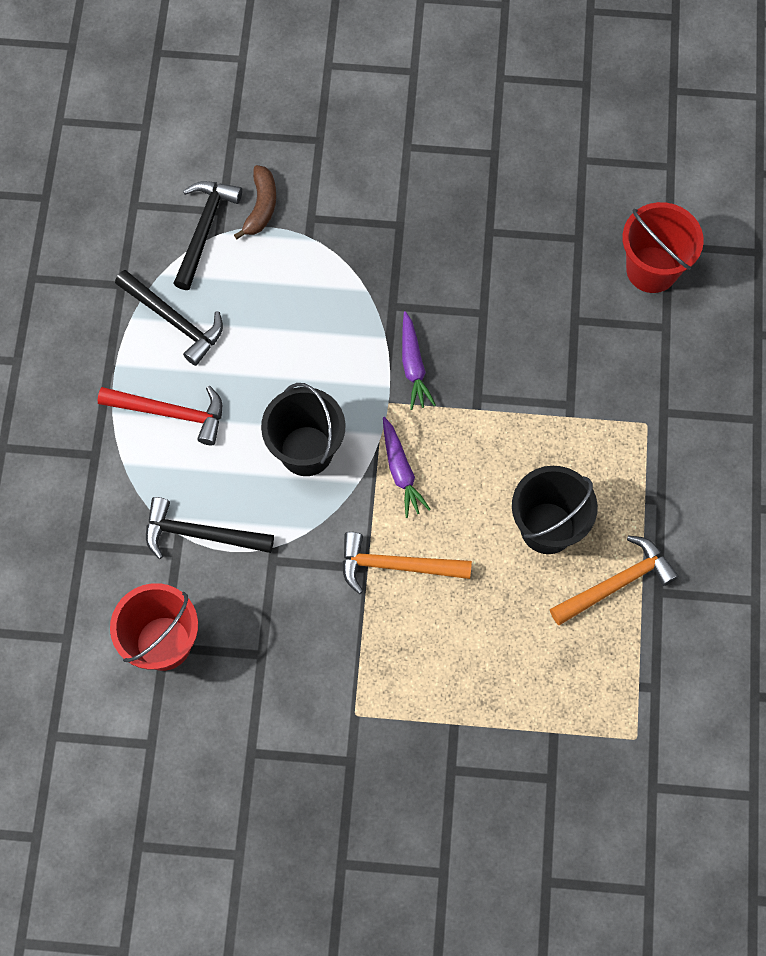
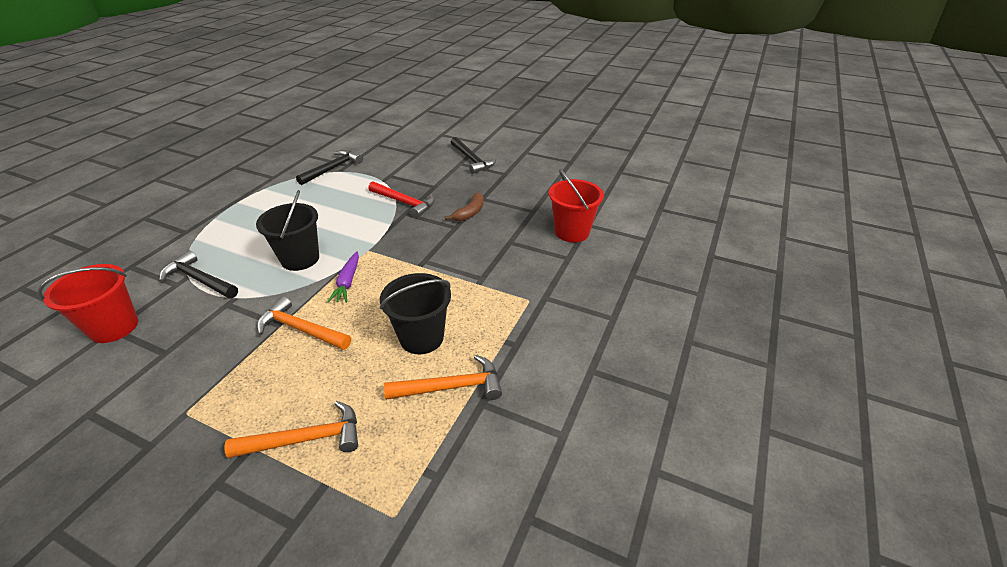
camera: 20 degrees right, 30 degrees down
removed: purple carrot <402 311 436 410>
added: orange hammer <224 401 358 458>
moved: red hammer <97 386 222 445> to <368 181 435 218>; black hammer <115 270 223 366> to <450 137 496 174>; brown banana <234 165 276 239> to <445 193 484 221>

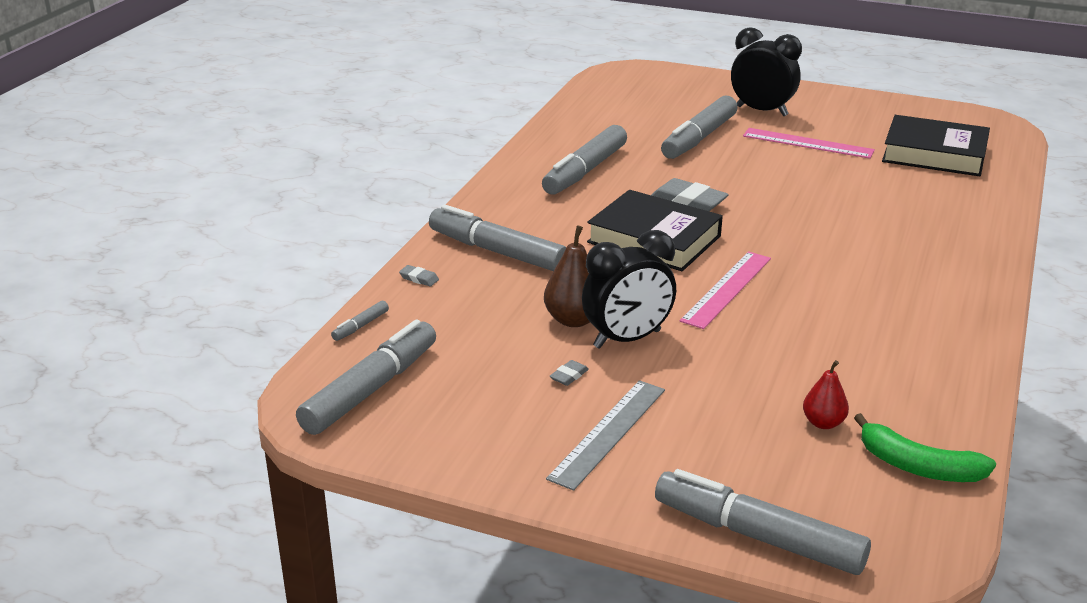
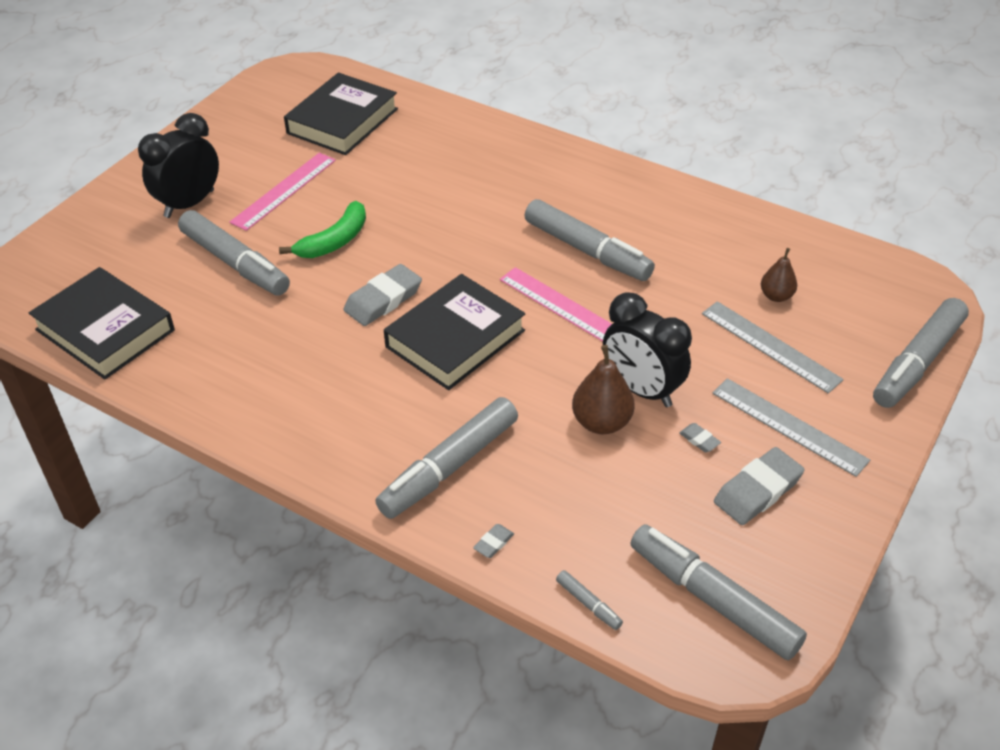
camera: 80 degrees left, 15 degrees up
added: black book <29 267 175 380>; grey ruler <702 301 844 393>; grey eraser <714 447 805 525>
moved: grey marker <542 125 627 195> to <525 199 655 281>; green banana <854 413 996 482> to <279 201 366 258>
recoloured: red pear <803 360 849 429> to brown pear <761 248 797 302>
turned: black clock <582 230 676 349> = <603 292 692 407> 150 degrees clockwise

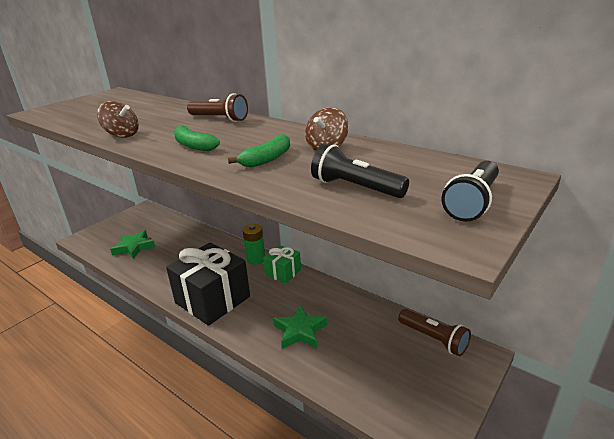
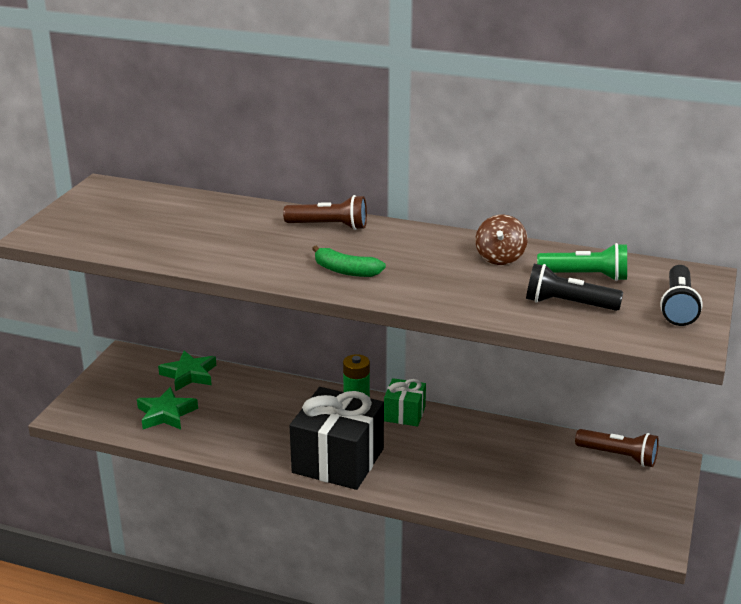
camera: 20 degrees left, 0 degrees up
removed: brown spinning top <97 101 139 138>; green banana <228 134 290 167>
added: green flashlight <537 243 627 281>
moved: green star <273 305 327 349> to <158 351 216 391>

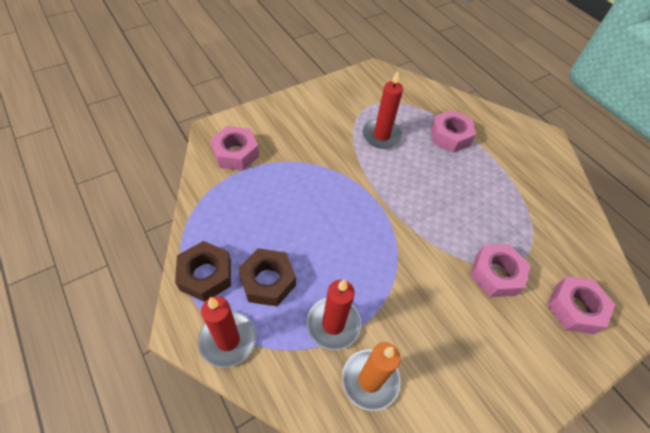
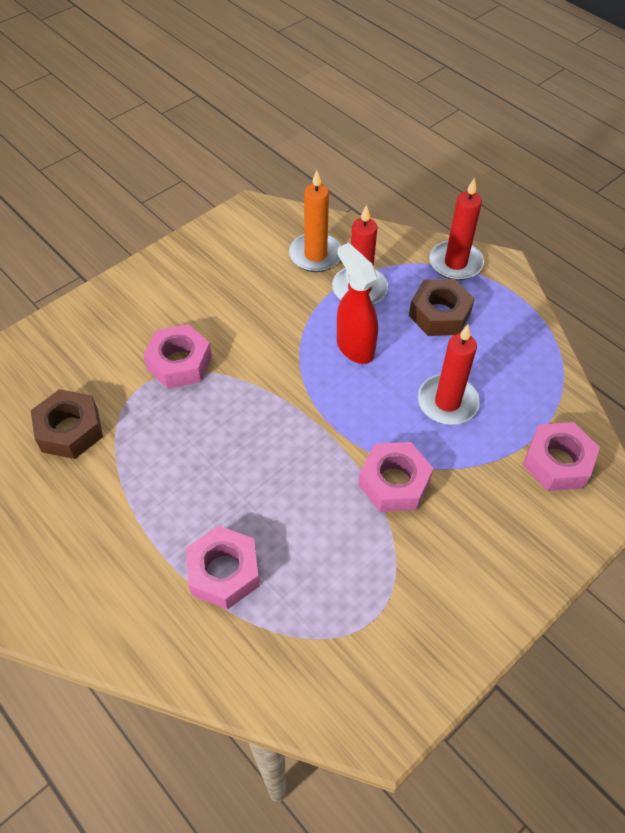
camera: 175 degrees right, 0 degrees up
added: red spray bottle <337 243 378 364>
moved: brown nut <175 241 231 302> to <31 389 103 459>; red candle <363 71 403 149> to <418 324 480 425>; pink nut <547 276 615 334> to <358 442 434 512>

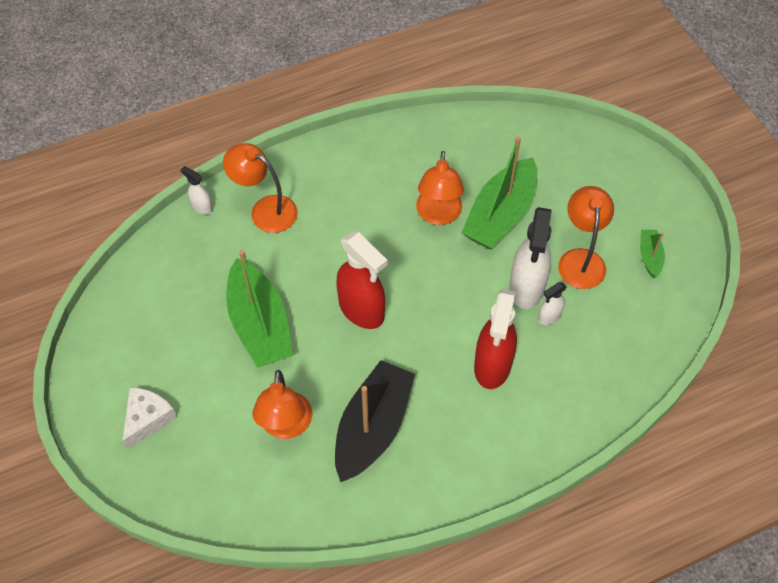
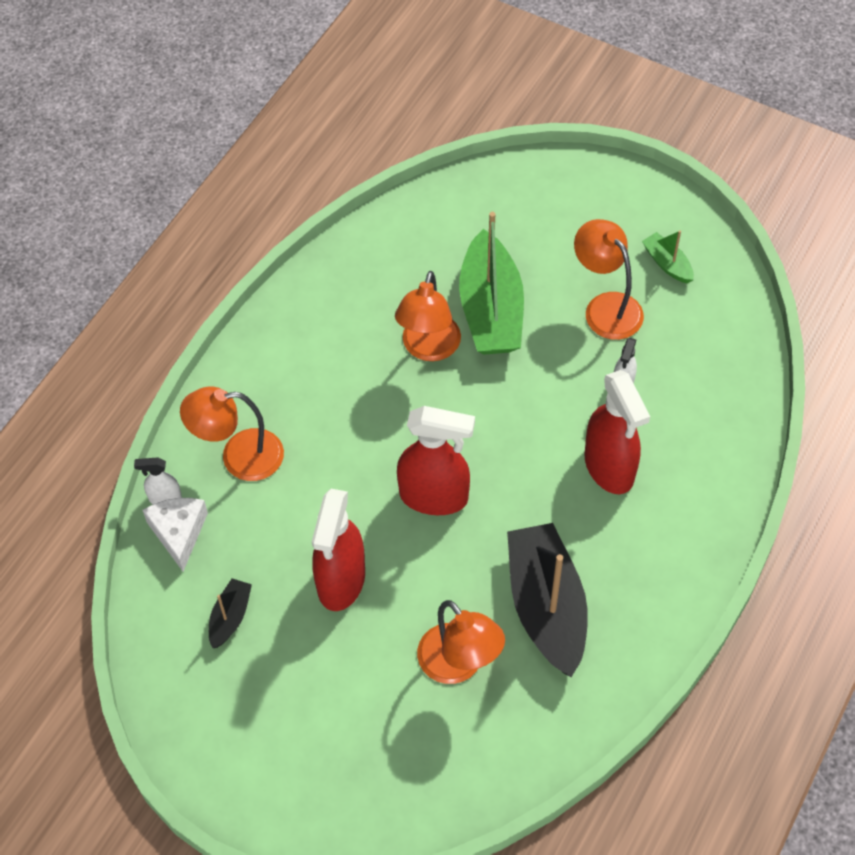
camera: 35 degrees left, 0 degrees up
removed: white spray bottle <509 207 551 309>
added: black boat <209 578 252 648>
moved: white cheese <122 387 177 450> to <142 498 208 571>
replaced: green boat <226 250 293 367> to red spray bottle <312 489 365 611>
turned: orange lamp <416 151 464 225> = <395 271 461 361> 45 degrees clockwise

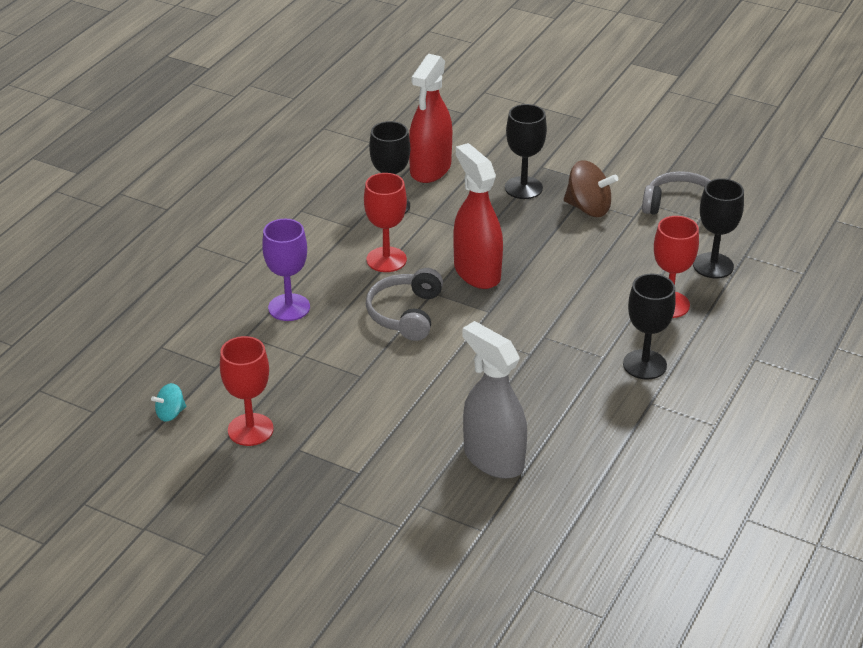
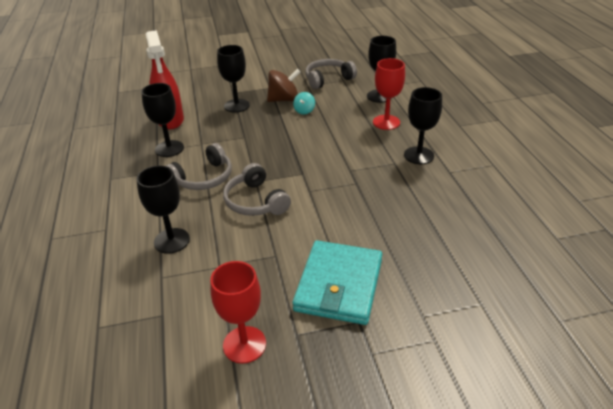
camera: 40 degrees left, 0 degrees up
removed: red spray bottle <453 143 503 289>; grey spray bottle <463 321 527 479>
added: turquoise wallet <292 240 382 325>
moved: turquoise spinning top <151 383 186 422> to <293 92 315 114>
replaced: red goblet <364 173 407 272> to grey headphones <166 143 232 190>
recoloured: purple goblet <262 219 310 321> to black goblet <136 165 190 254>

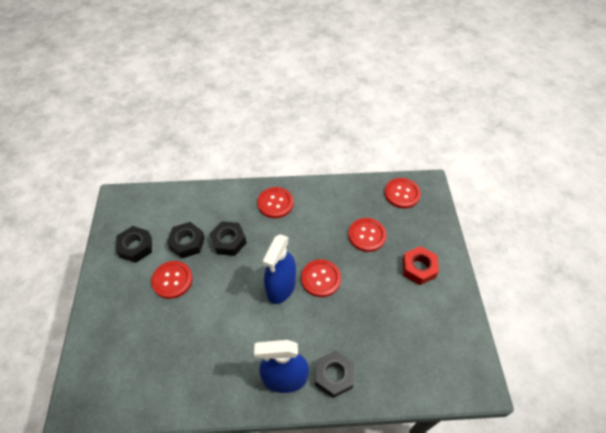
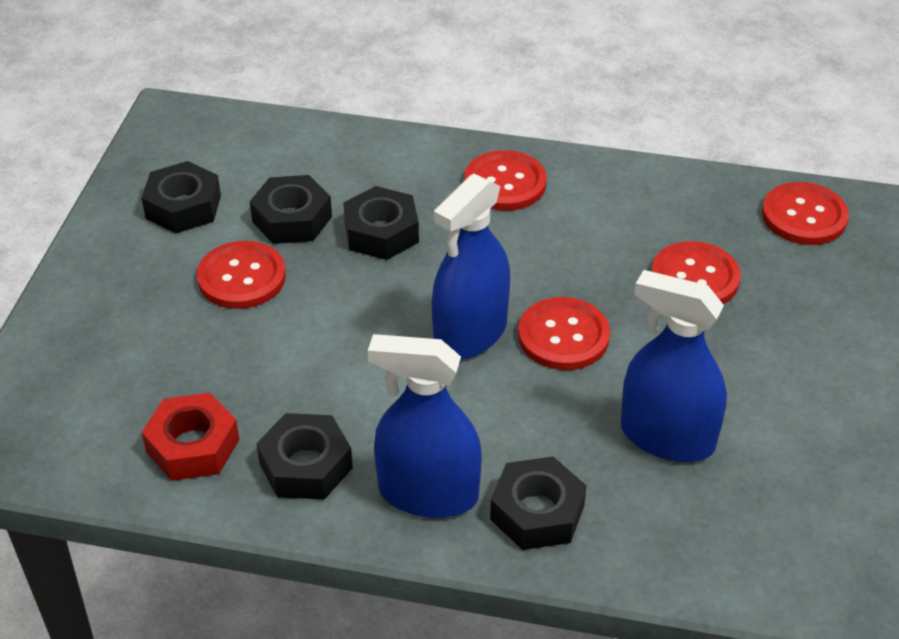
camera: 15 degrees right, 10 degrees down
added: black nut <256 413 353 500>; blue spray bottle <621 270 727 462>
moved: red nut <403 246 439 285> to <142 393 239 481>

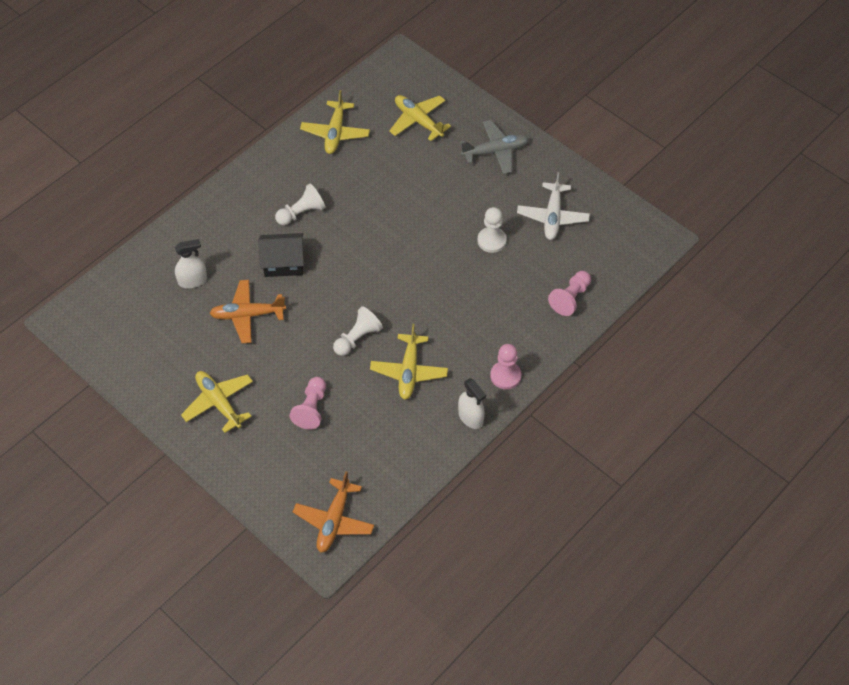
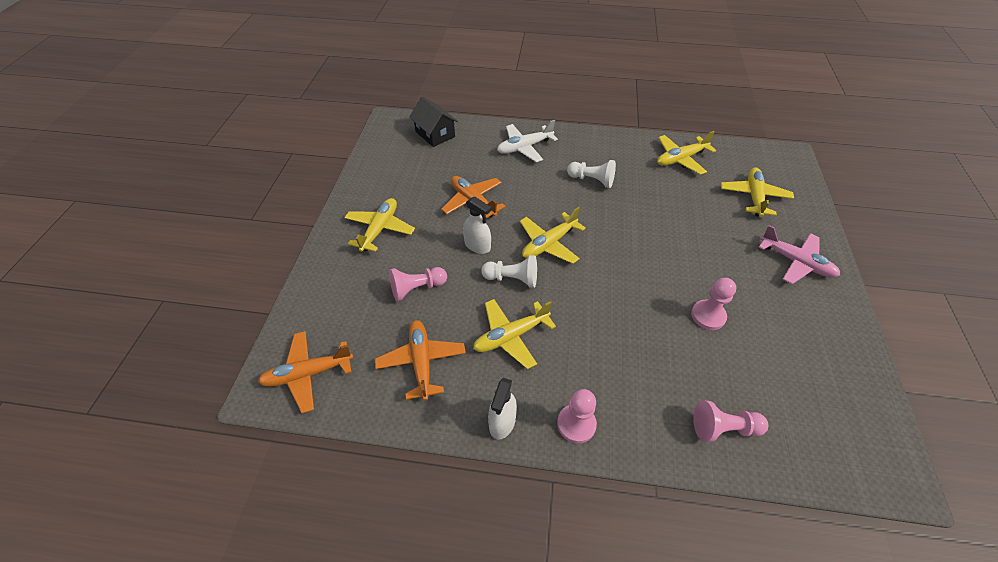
camera: 55 degrees right, 5 degrees down
added: orange plane <375 320 466 401>; yellow plane <520 207 586 264>
moved: white spray bottle <175 239 207 288> to <463 196 491 254>; black house <258 233 304 277> to <409 97 458 147>; white plane <517 172 590 240> to <497 120 558 162>
recoloured: grey plane <460 120 529 174> to pink plane <758 225 840 284>; white pawn <477 207 507 253> to pink pawn <691 278 736 330>

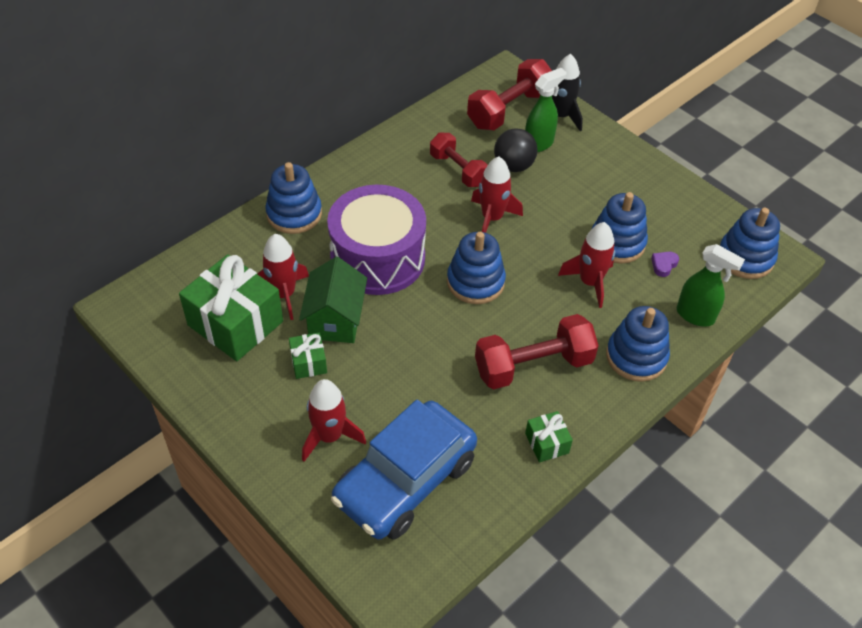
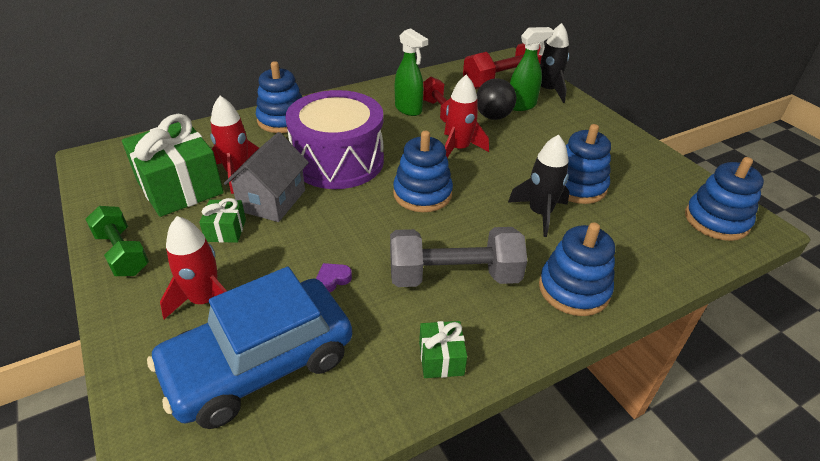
camera: 15 degrees right, 10 degrees down
added: green dumbbell <86 206 149 276>
moved: purple heart <651 252 679 277> to <316 263 352 292>; green spray bottle <676 244 745 326> to <395 28 428 116>
recoloured: green house <299 257 367 343> to grey house <224 132 309 222>; red dumbbell <475 314 599 389> to grey dumbbell <390 227 527 287>; red rocket <558 222 615 308> to black rocket <508 134 570 237>

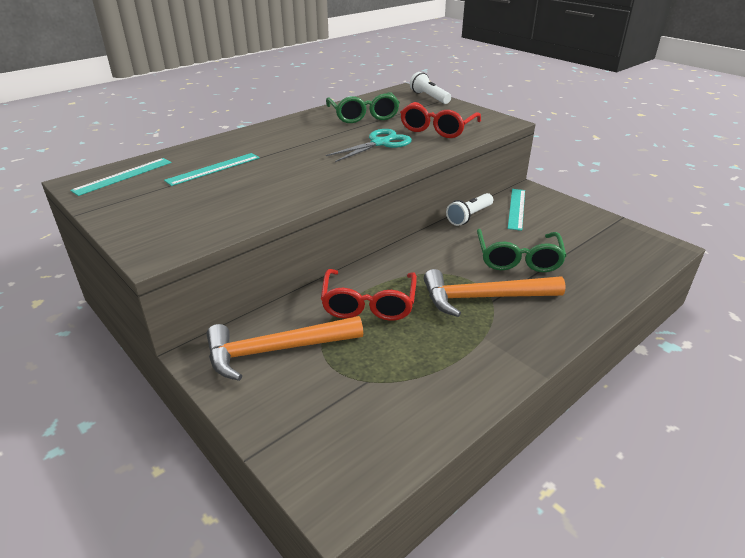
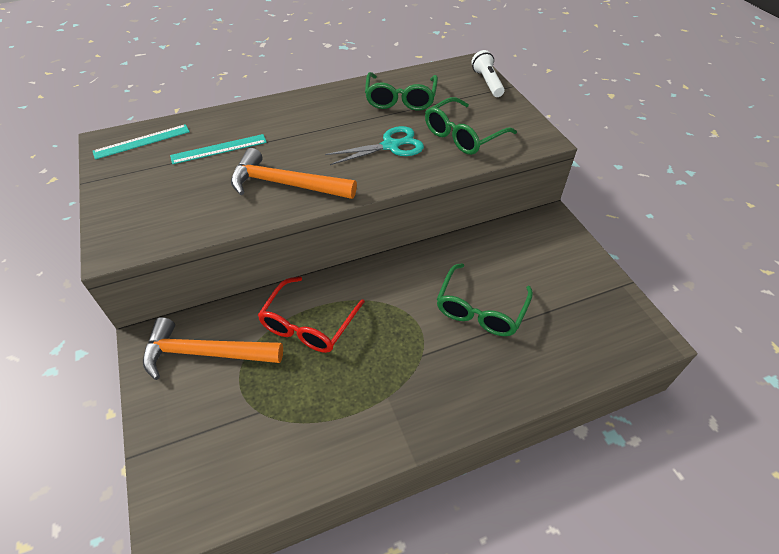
camera: 20 degrees right, 15 degrees up
removed: white flashlight <446 193 493 226>; turquoise ruler <508 189 525 231>
moved: orange hammer <424 269 566 317> to <231 148 357 199>
recoloured: red glasses <400 102 481 138> to green glasses <425 97 517 155>

